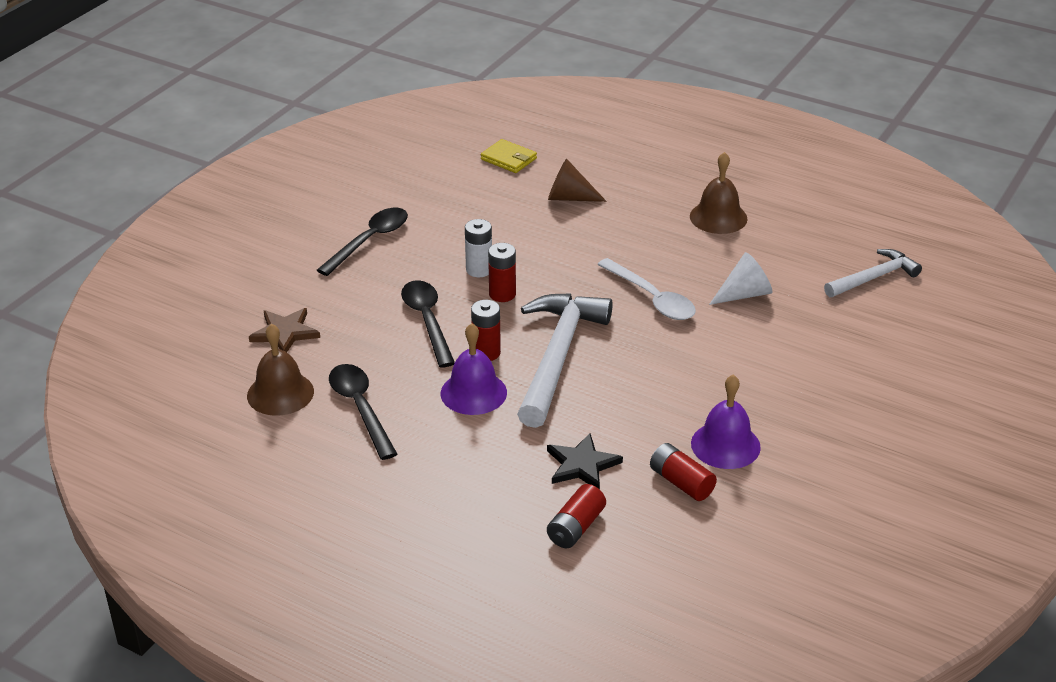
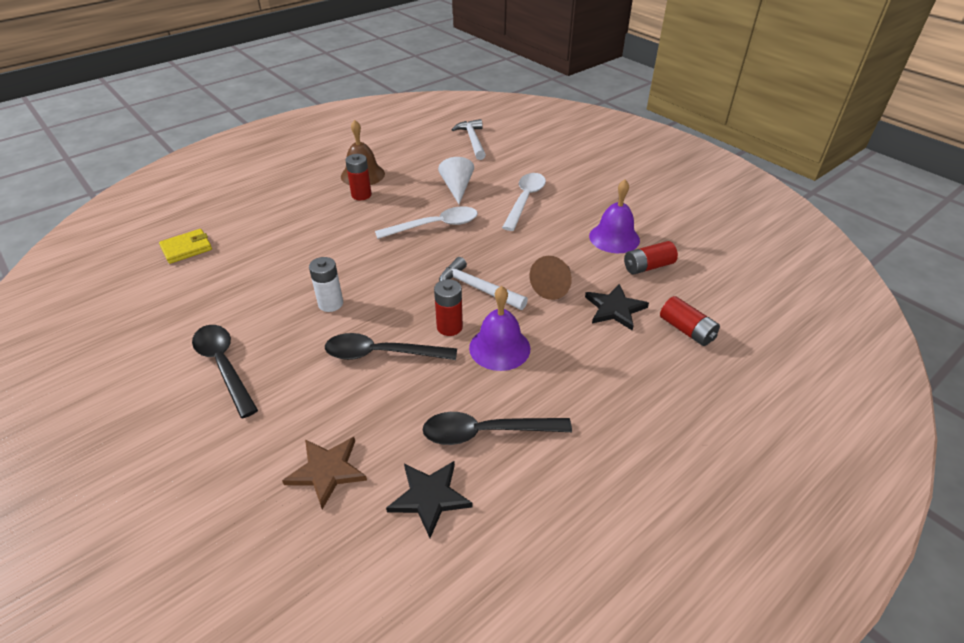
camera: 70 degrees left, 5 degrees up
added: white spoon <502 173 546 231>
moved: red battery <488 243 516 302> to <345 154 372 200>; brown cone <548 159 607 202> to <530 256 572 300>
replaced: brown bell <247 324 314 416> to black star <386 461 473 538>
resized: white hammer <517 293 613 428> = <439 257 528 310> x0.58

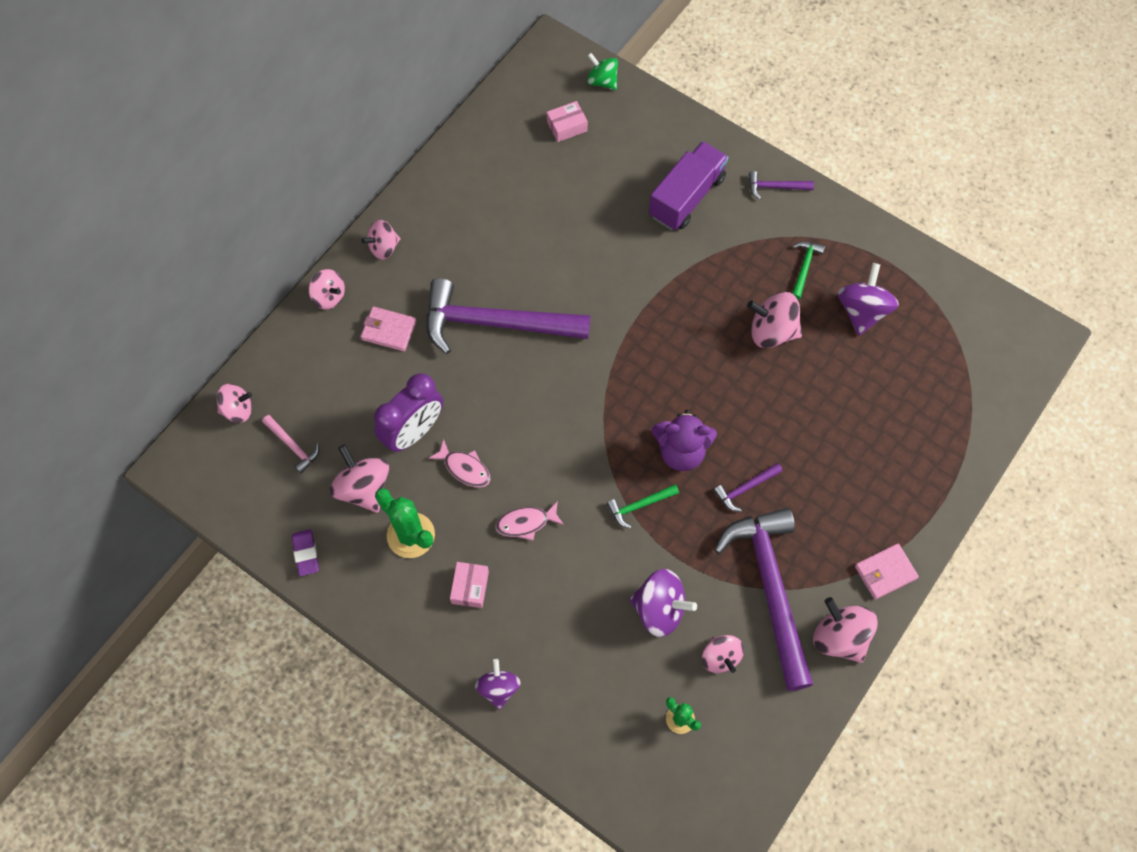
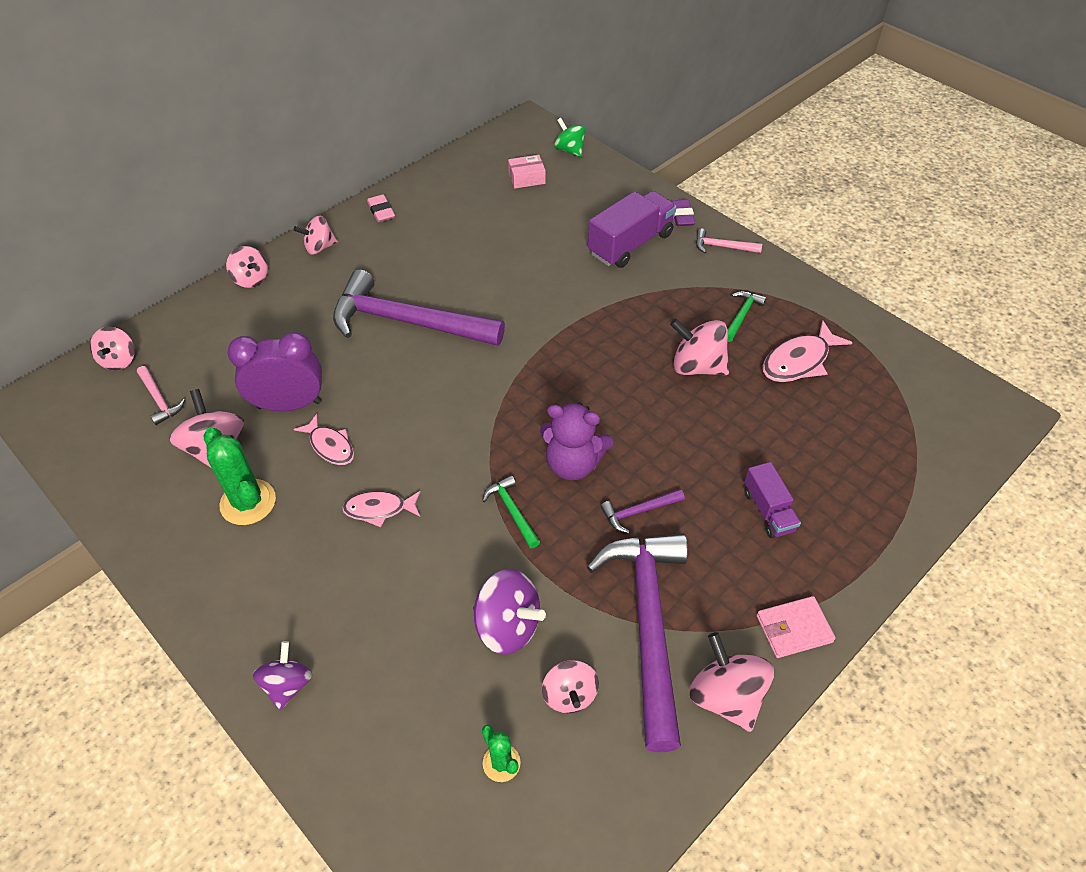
camera: 10 degrees right, 15 degrees down
removed: pink wallet <361 307 416 351>; pink box <450 562 489 608>
added: pink eraser <367 194 395 222>; purple truck <744 462 801 538>
moved: purple eraser <292 529 319 576> to <671 200 695 226>
replaced: purple spinning top <837 263 899 336> to pink fish <763 320 852 382>
recoloured: purple hammer <749 171 814 199> to pink hammer <696 228 762 253>
turned: pink spinning top <217 384 252 423> = <90 327 135 371> 90 degrees clockwise; purple clock <374 373 443 452> = <227 332 322 411> 150 degrees counterclockwise; green hammer <607 484 679 528> = <482 475 540 548> 75 degrees clockwise

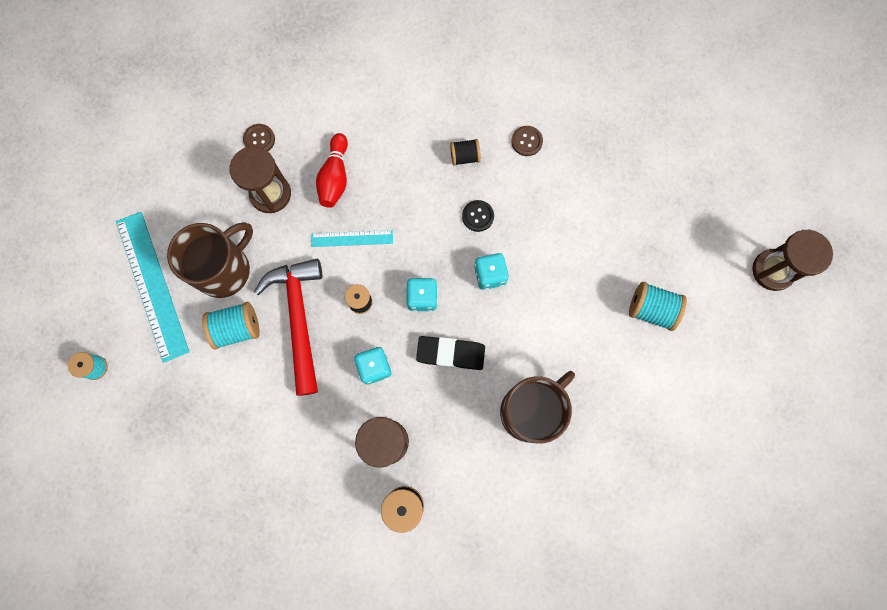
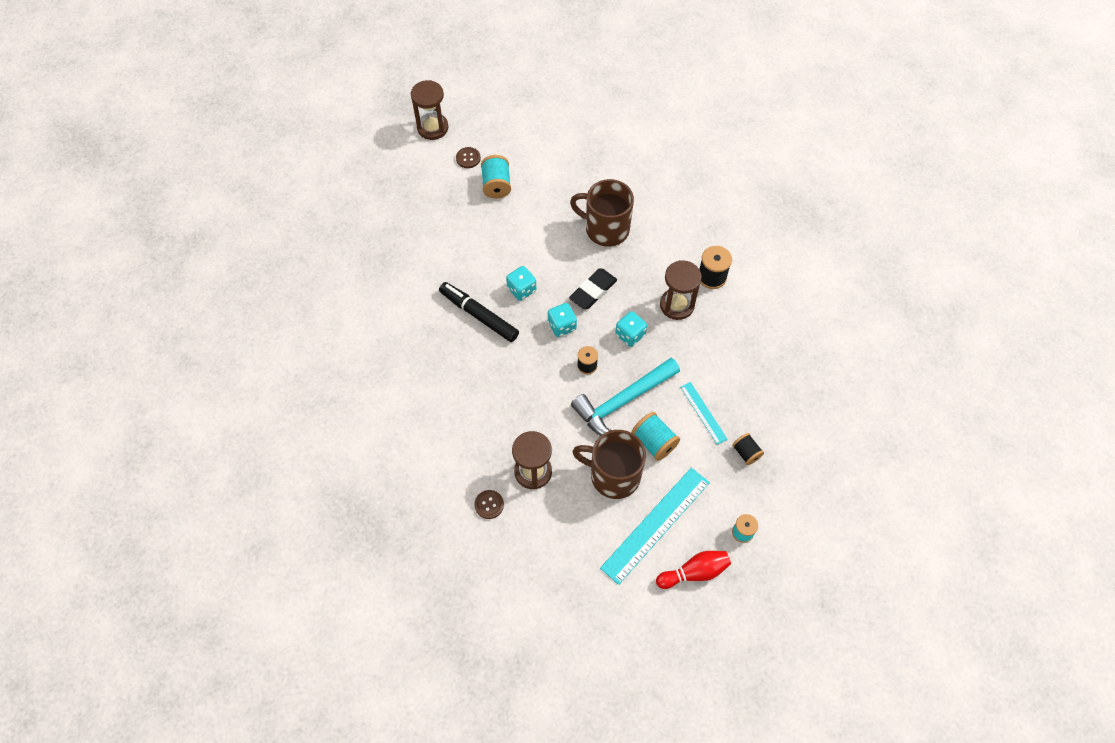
camera: 115 degrees left, 15 degrees down
moved: turquoise ruler <311 230 393 247> to <680 382 728 445>; red bowling pin <316 133 348 208> to <656 551 731 589>; black spool <450 139 481 166> to <732 433 764 465>; brown button <511 126 543 156> to <456 147 481 168>
replaced: black button <462 200 494 232> to black marker <439 282 519 342>
recoloured: red hammer <254 259 322 396> to turquoise hammer <571 358 680 436>
turned: black eraser <416 336 485 370> = <569 269 617 309> 60 degrees clockwise

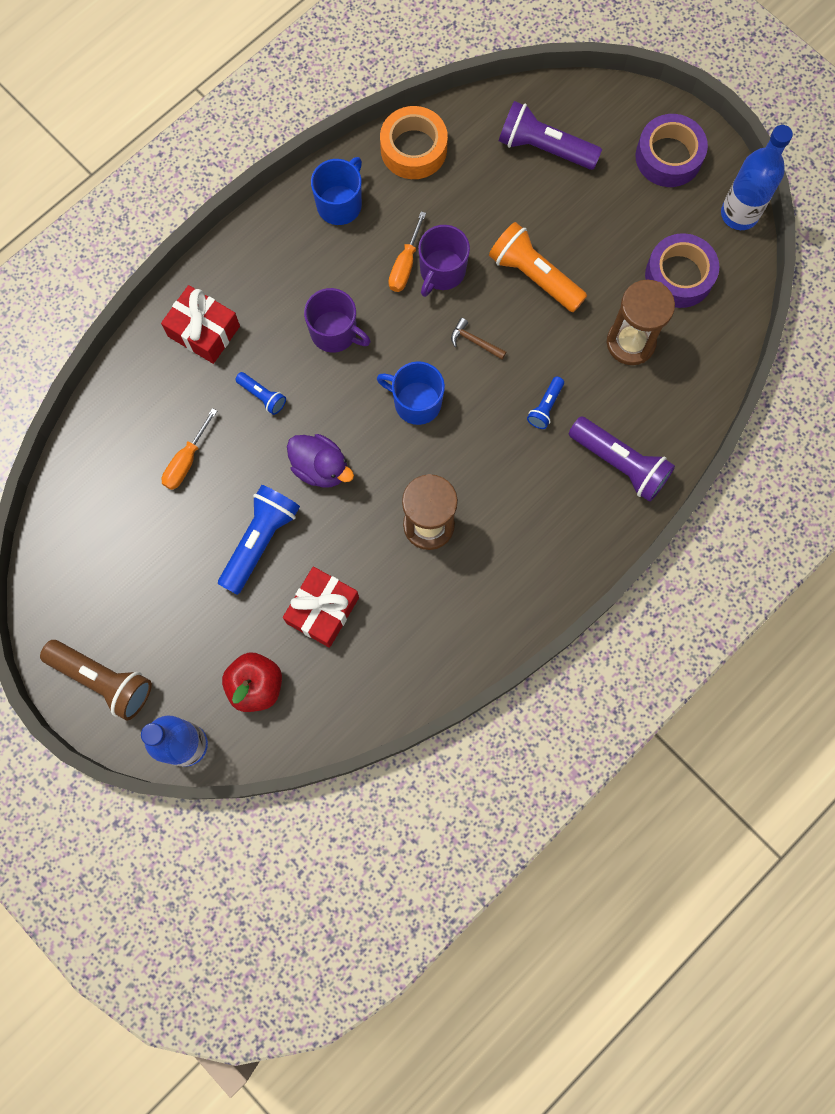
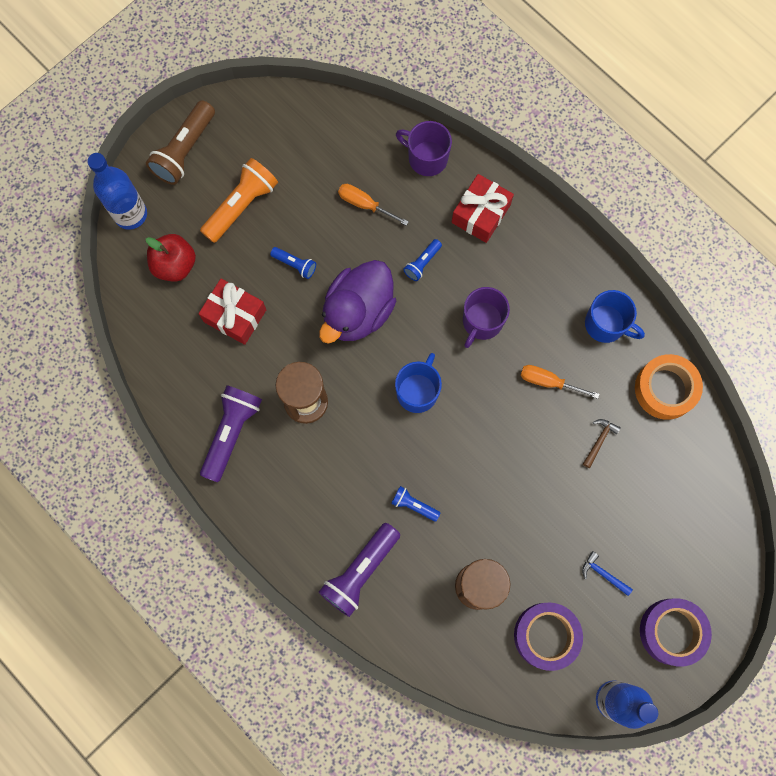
camera: 90 degrees right, 0 degrees up
added: blue hammer <582 551 633 596>
moved: purple mug <418 225 470 297> to <396 121 452 176>; brown hammer <451 318 506 359> to <583 419 621 468>; orange flashlight <489 222 587 312> to <200 158 278 243>; purple flashlight <499 101 602 170> to <200 385 262 482>
resized: blue flashlight <218 485 300 595> = <270 247 316 279> x0.51; purple duck <287 434 354 488> = <319 260 396 344> x1.55

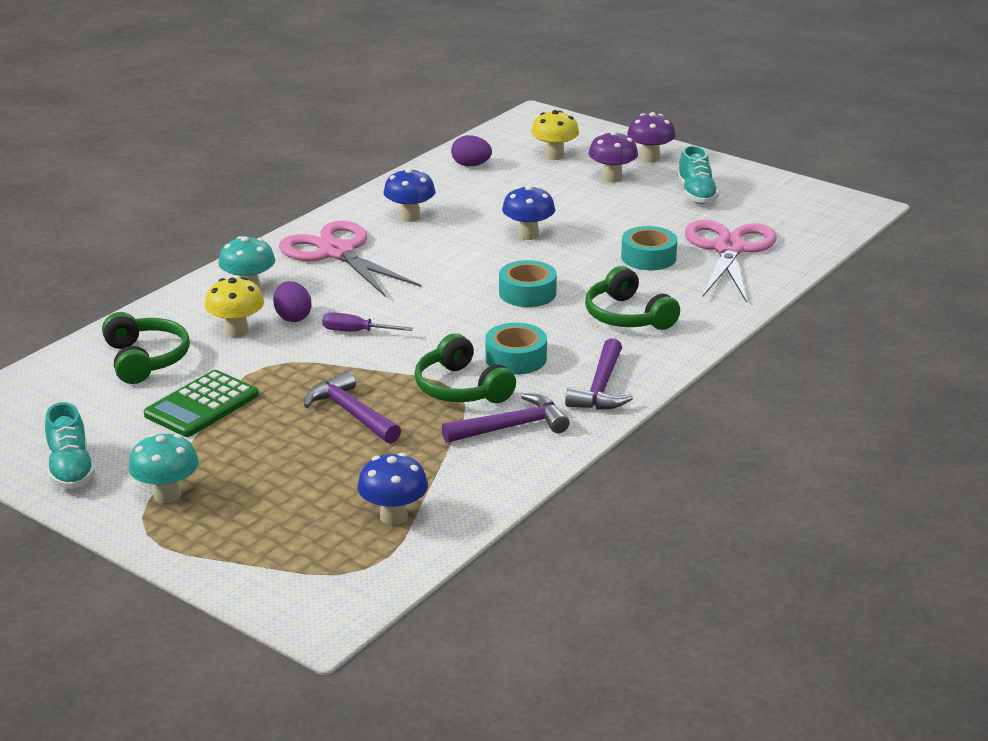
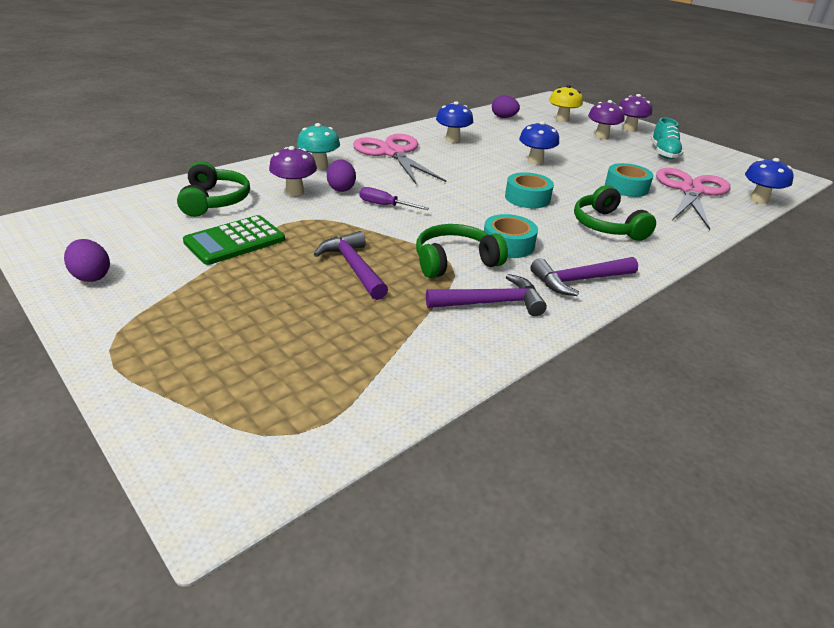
camera: 10 degrees right, 5 degrees up
removed: turquoise mushroom <128 433 199 503>
moved: blue mushroom <357 453 428 525> to <745 158 794 204>
replaced: turquoise shoe <45 402 95 489> to purple egg <64 239 110 282>
recoloured: yellow mushroom <205 277 264 337> to purple mushroom <269 146 317 196>
turned: green headphones <415 333 516 403> = <416 224 508 278> 90 degrees clockwise; purple hammer <565 338 633 410> = <530 257 638 296> 45 degrees clockwise

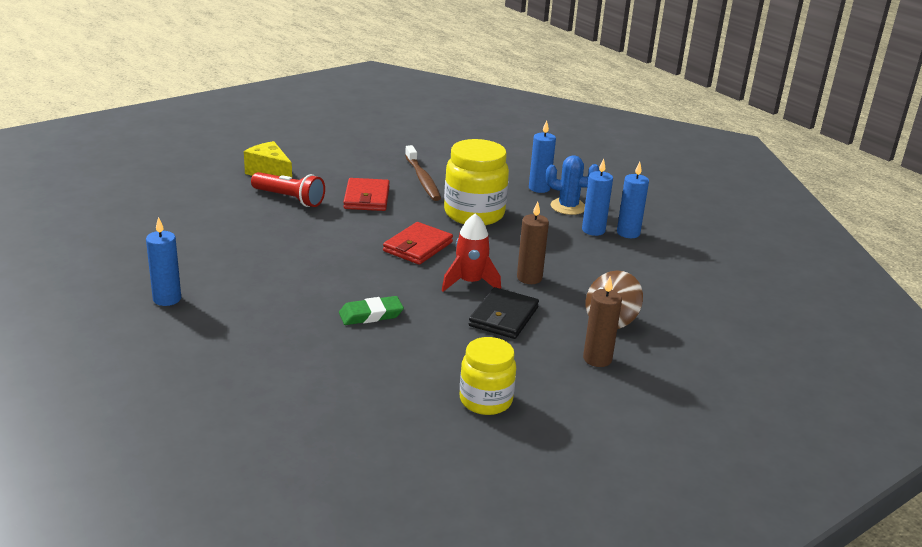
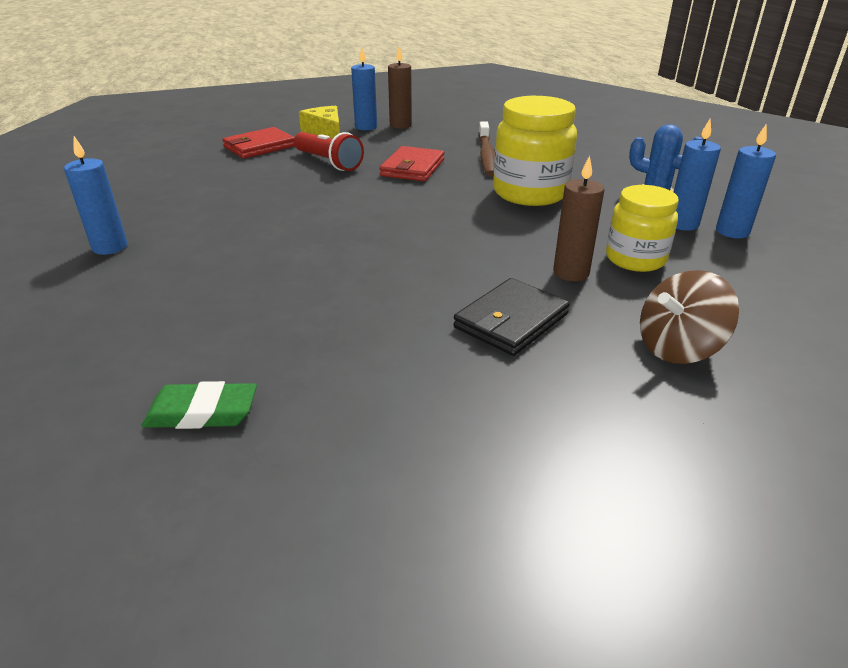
camera: 20 degrees right, 5 degrees up
removed: red rocket <442 213 501 292>
moved: green eraser <339 296 404 325> to <141 381 257 429>; red wallet <383 222 453 265> to <222 127 295 158>; yellow jar <460 337 516 415> to <606 185 679 272>; blue candle <529 120 556 193> to <351 48 377 130>; brown candle <583 276 622 367> to <388 46 412 129>

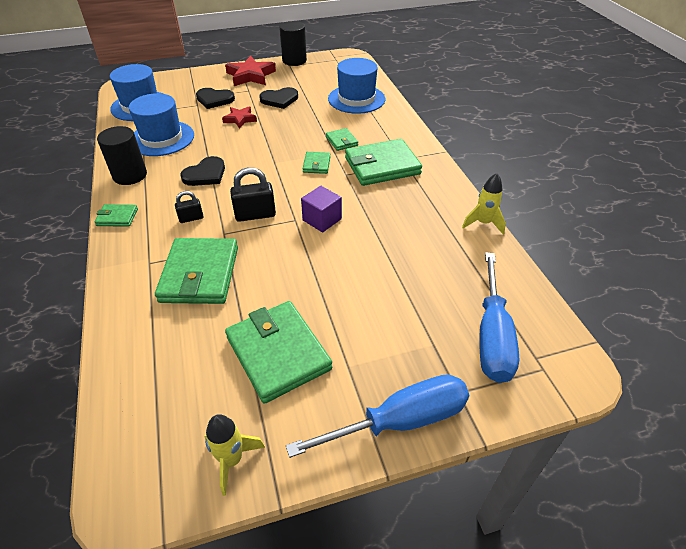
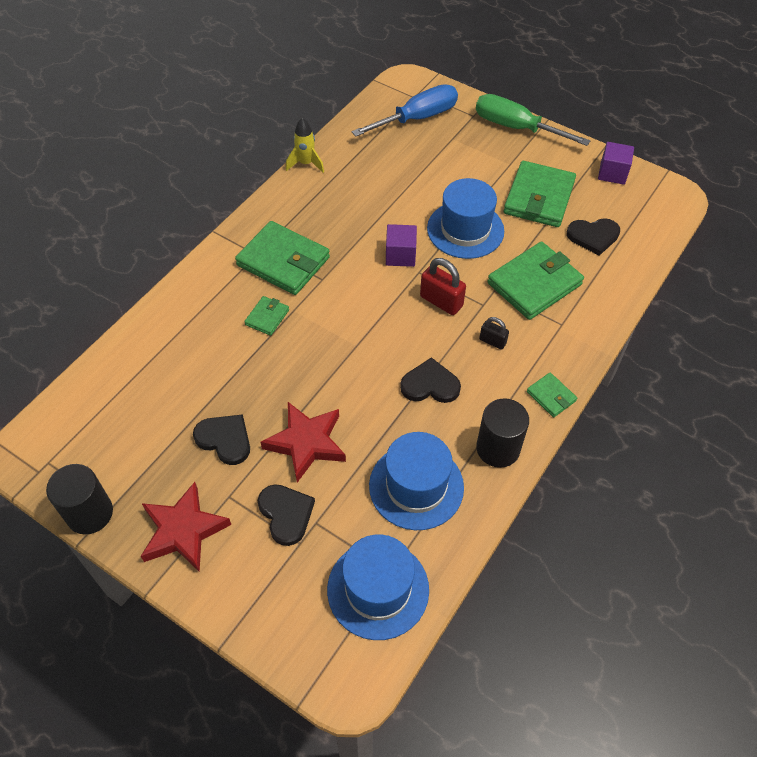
camera: 130 degrees left, 10 degrees up
removed: green wallet <302 152 331 174>
added: black heart <567 218 620 256>
moved: blue hat <328 58 385 114> to <427 178 504 259>
replaced: yellow rocket <204 414 265 496> to purple cube <598 142 634 185>
recoloured: black padlock <230 167 276 222> to red padlock <420 258 466 315>; blue screwdriver <286 374 469 458> to green screwdriver <476 94 591 146>
resized: red star <222 106 257 129> = <260 402 346 483> x1.67

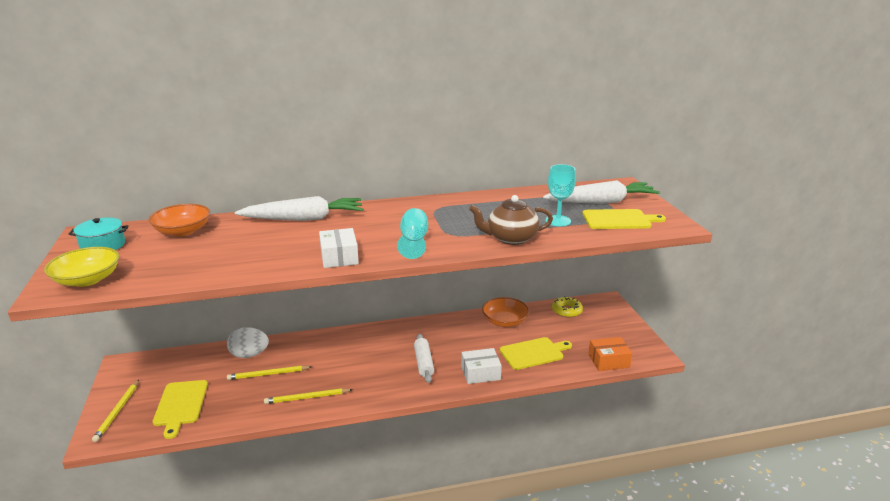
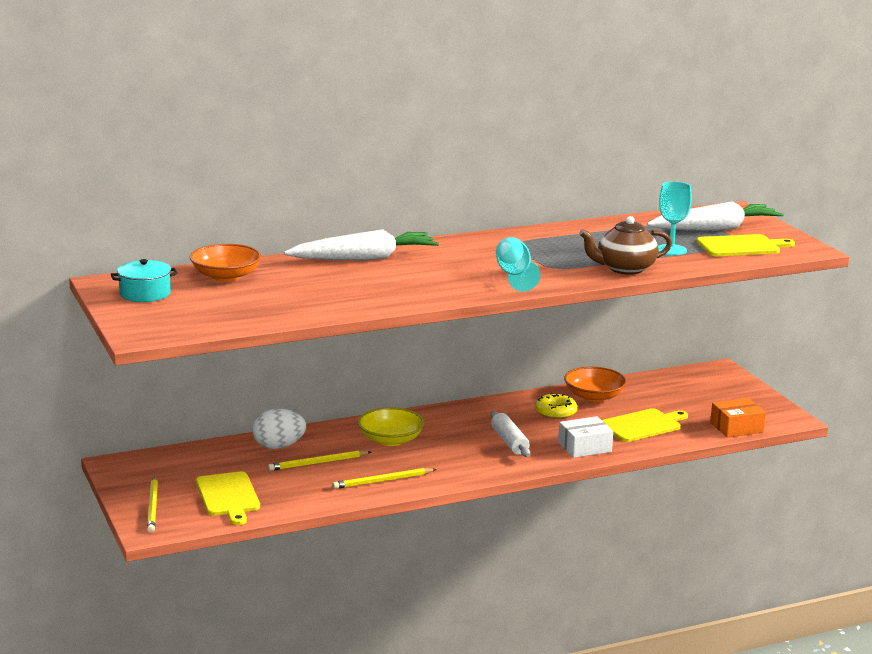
camera: 10 degrees left, 5 degrees down
removed: white box <319 228 359 268>
moved: yellow bowl <44 247 119 287> to <358 407 425 446>; yellow donut <552 296 583 318> to <535 393 577 419>

